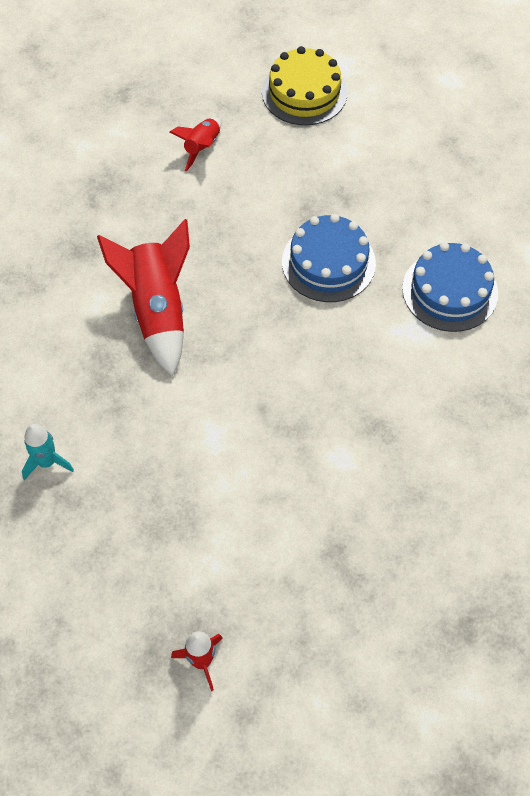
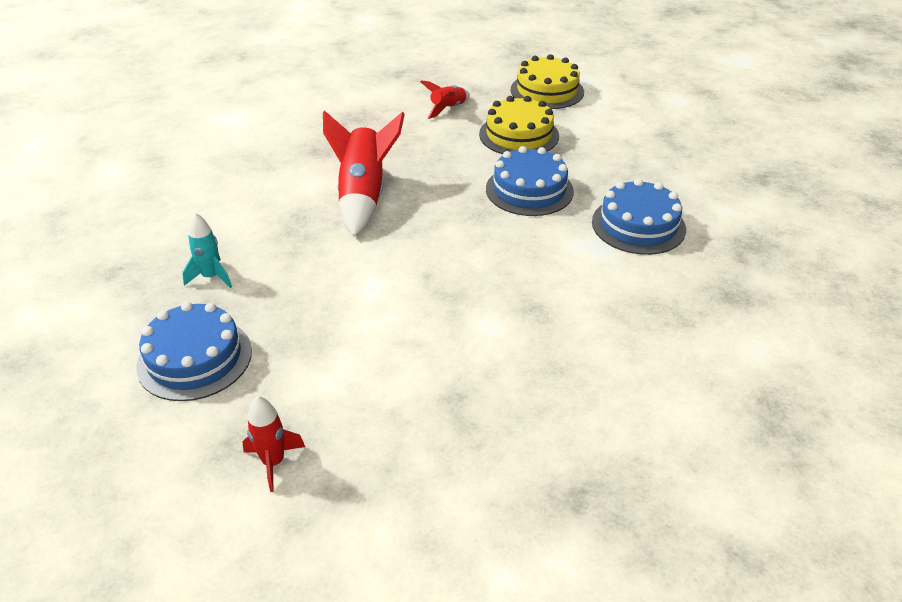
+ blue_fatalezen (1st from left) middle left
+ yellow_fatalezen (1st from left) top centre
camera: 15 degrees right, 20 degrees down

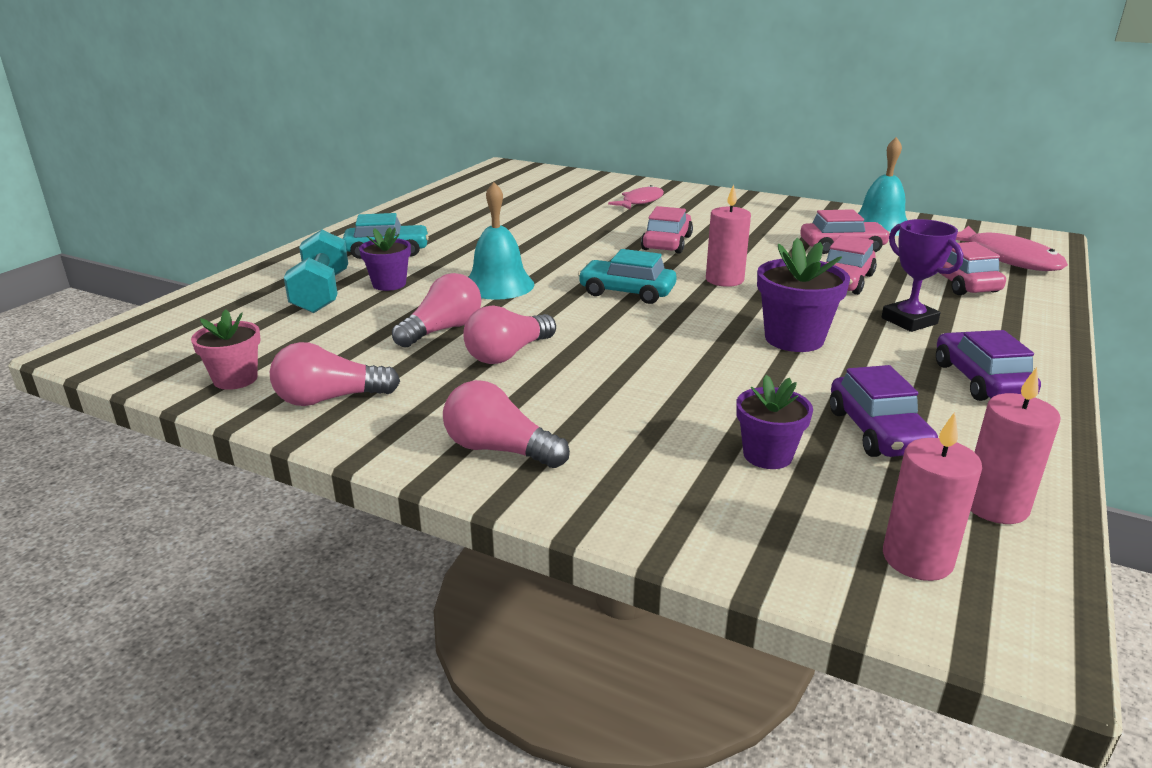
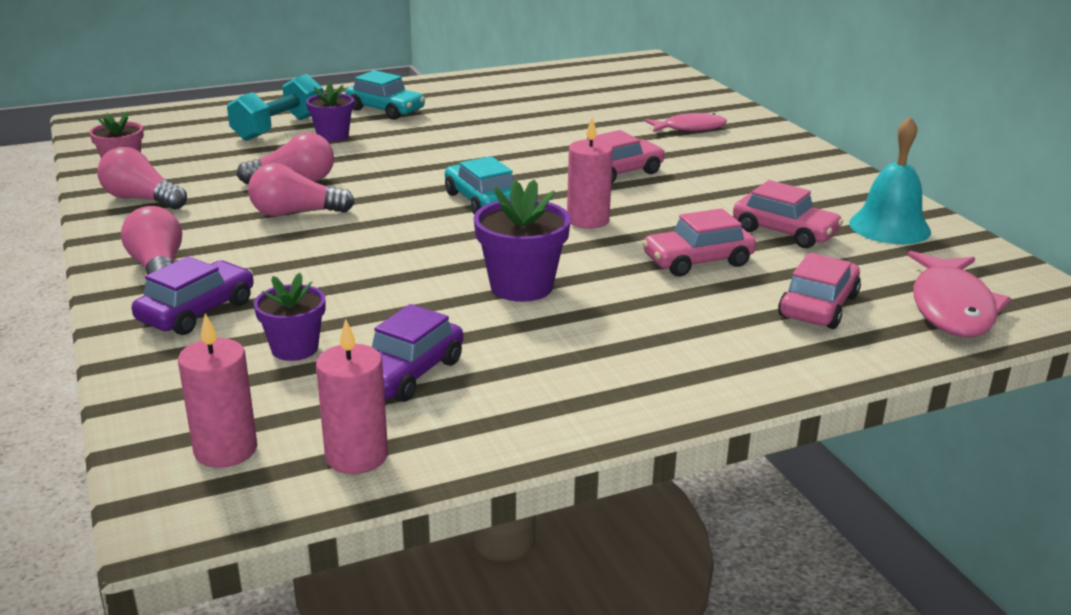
~ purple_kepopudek (2nd from left in the first image) middle right to purple_kepopudek (1st from left) middle left
- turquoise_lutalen (1st from left) top centre
- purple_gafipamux middle right
camera: 40 degrees right, 0 degrees up

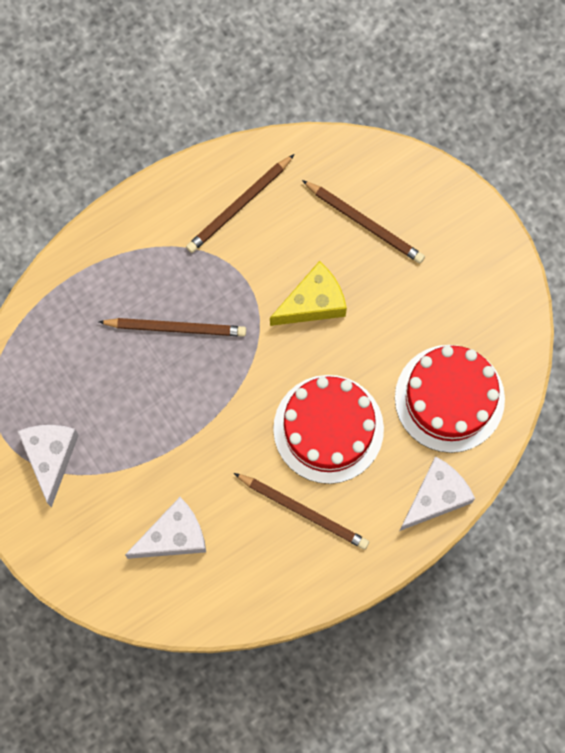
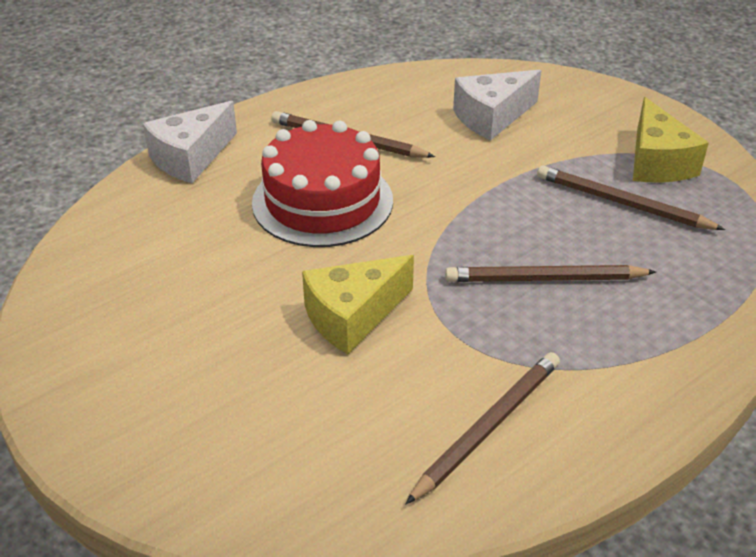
~ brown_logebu (4th from left) top centre to middle right
~ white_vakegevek (1st from left) middle left to yellow_vakegevek (2nd from left) top right
- red_fatalezen (2nd from left) middle right
camera: 175 degrees right, 35 degrees down

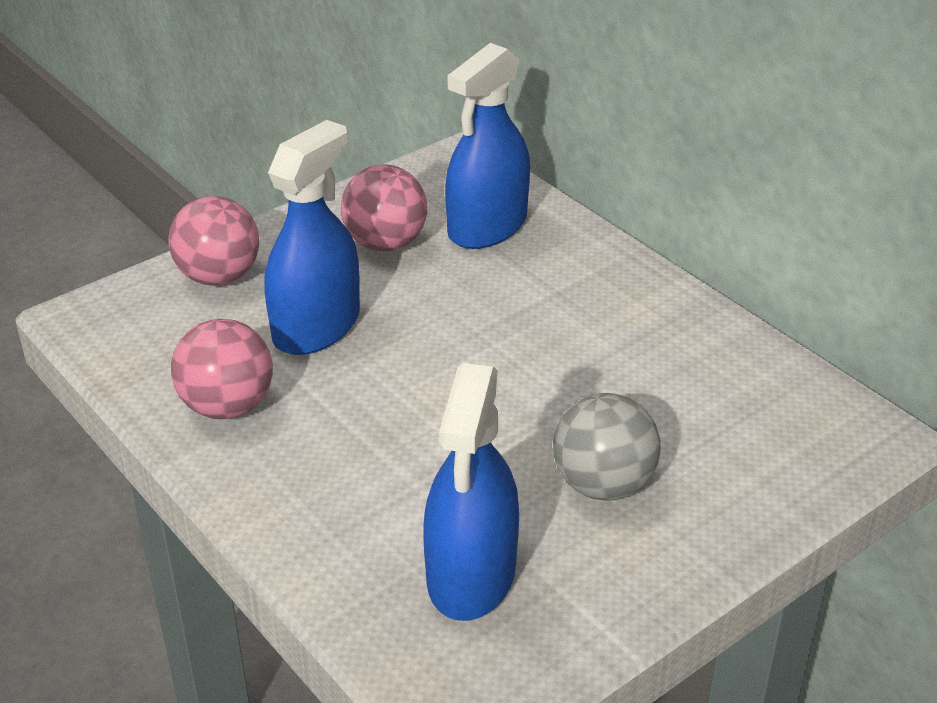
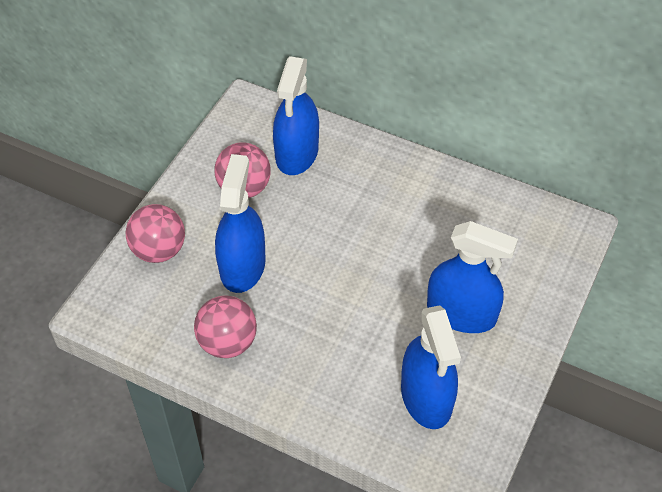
~ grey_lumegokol centre to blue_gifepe (4th from left) middle right
camera: 25 degrees left, 15 degrees up

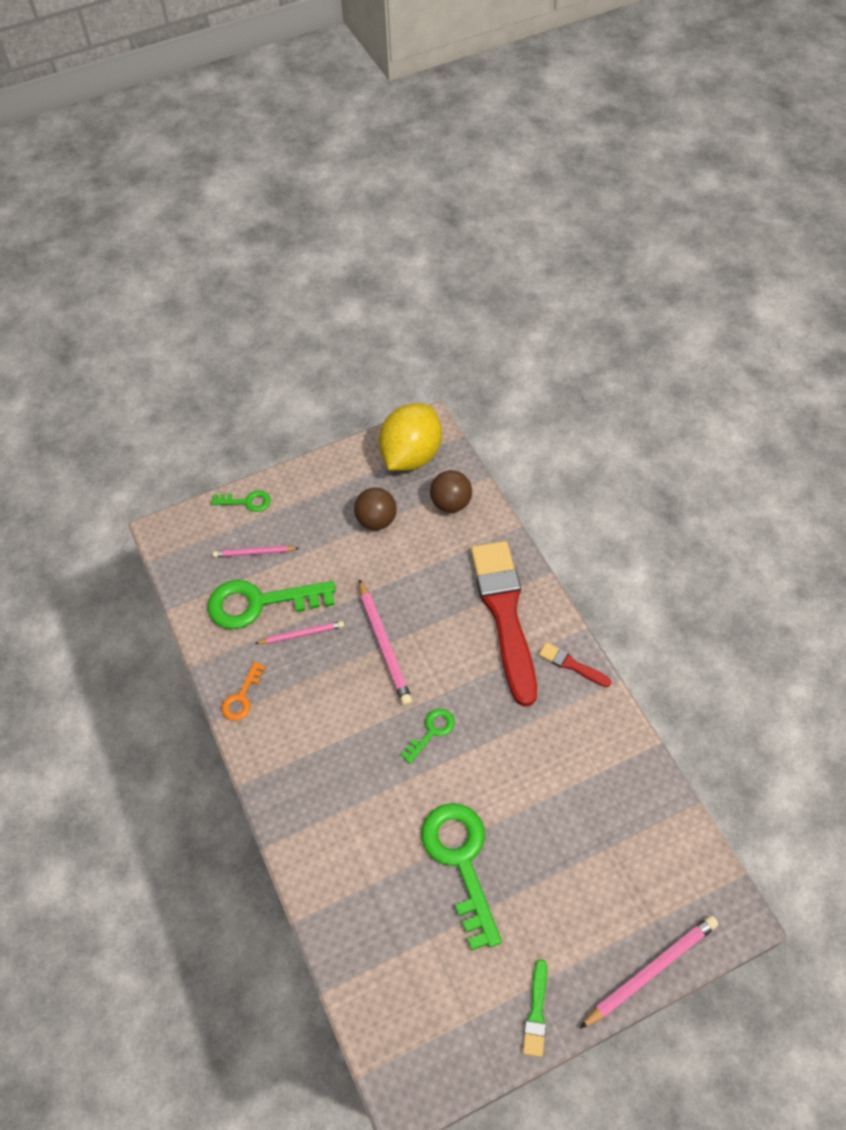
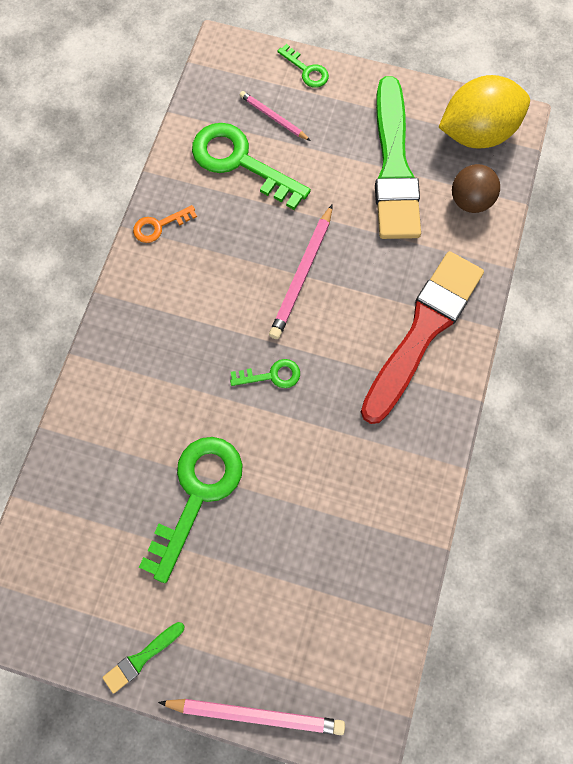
~ brown_lumegokol (1st from left) centre to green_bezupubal (2nd from left) top right
- pink_logebu (2nd from left) centre
- red_bezupubal (2nd from left) middle right
camera: 40 degrees right, 15 degrees up

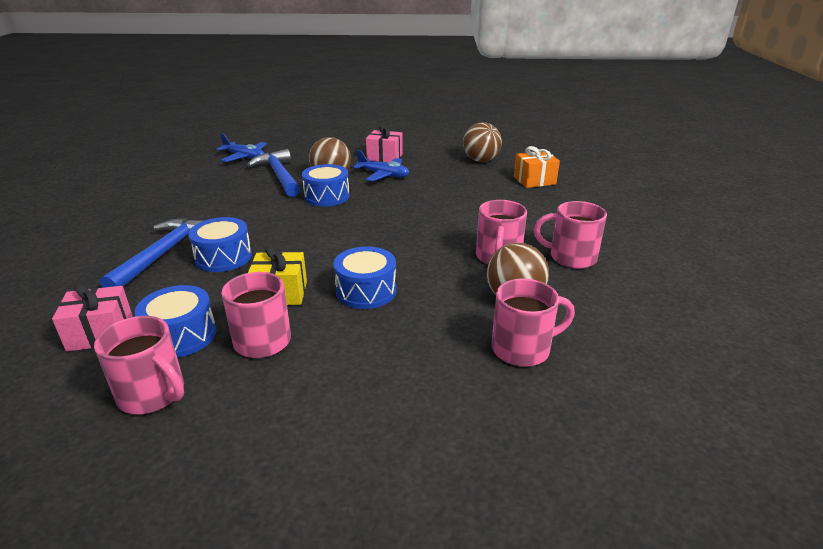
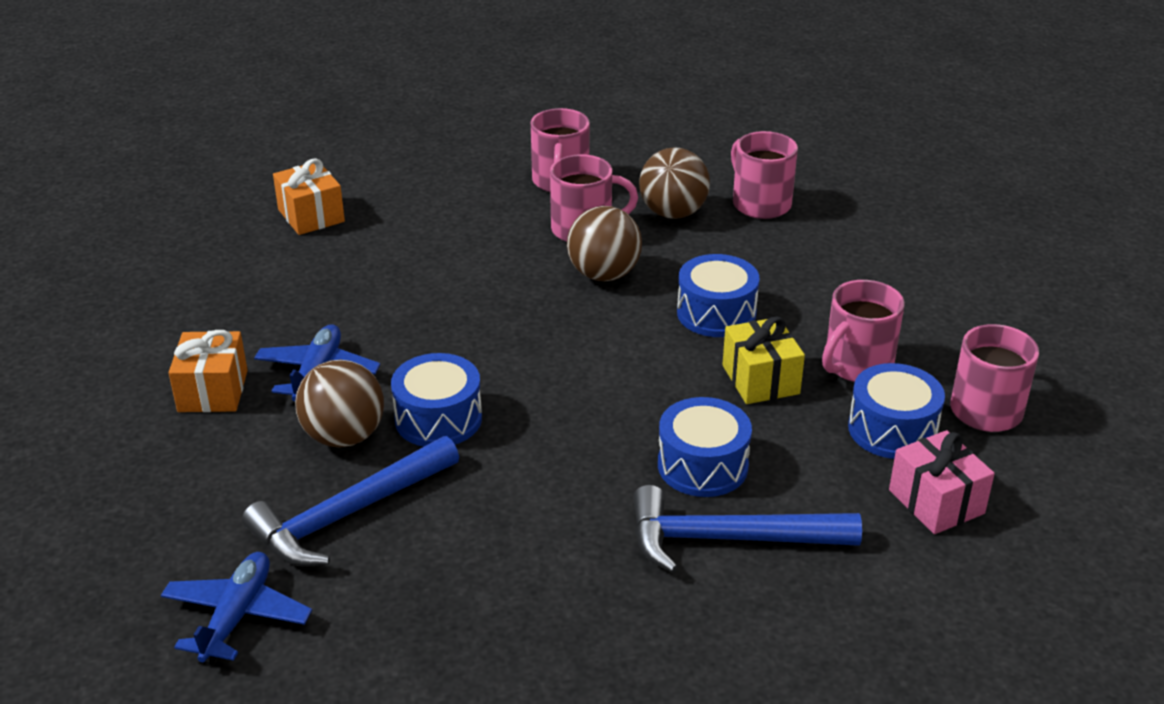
~ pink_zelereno (2nd from left) top centre to orange_zelereno (1st from left) middle left
~ brown_lumegokol (2nd from left) top centre to centre
camera: 105 degrees left, 5 degrees up

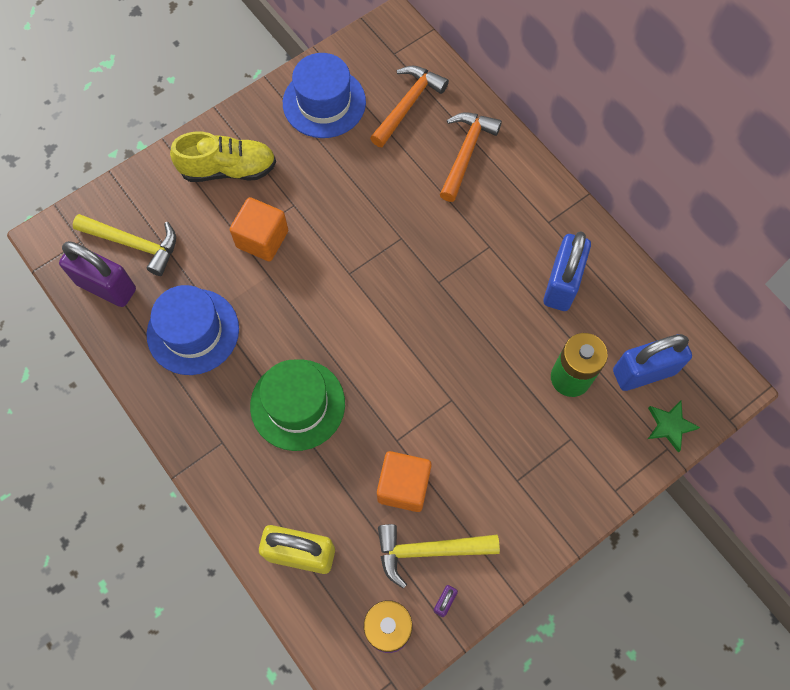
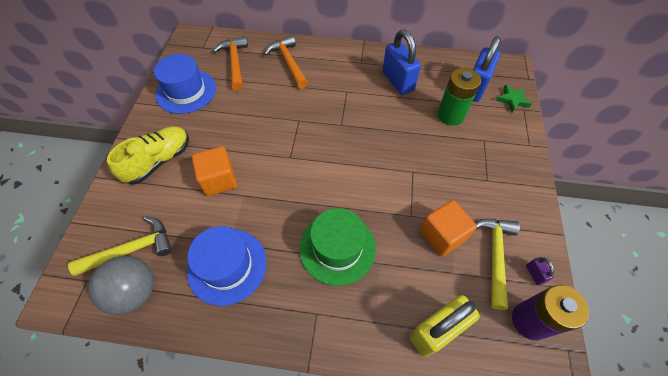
~ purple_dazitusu (1st from left) middle left to grey_lumegokol bottom left
~ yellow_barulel (2nd from left) bottom centre = bottom right 150 degrees clockwise
camera: 45 degrees left, 10 degrees down

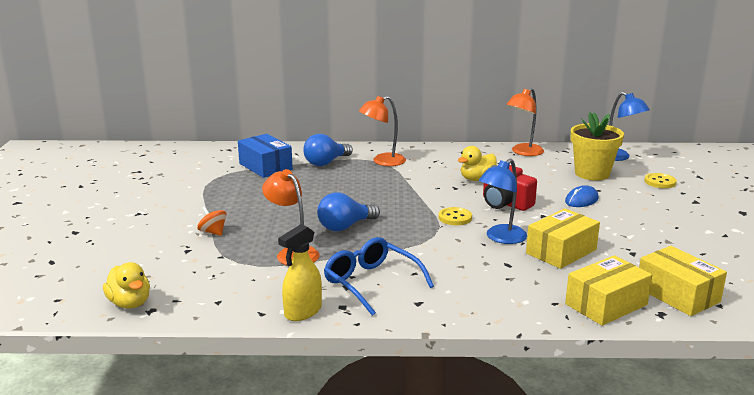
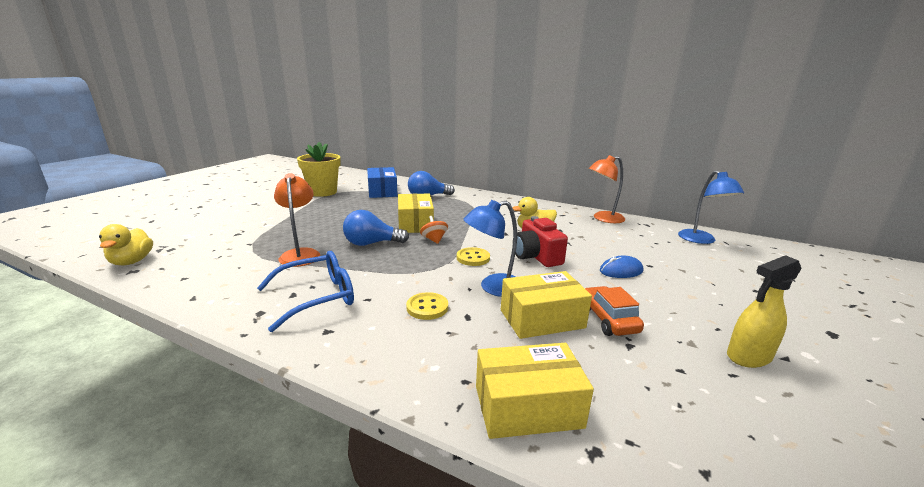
~ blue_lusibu bottom centre = middle left 75 degrees clockwise
~ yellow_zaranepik middle right to centre
~ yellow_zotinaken (3rd from left in the first image) bottom right to yellow_zotinaken (1st from left) centre
~ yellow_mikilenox (2nd from left in the first image) middle right to yellow_mikilenox (1st from left) centre
~ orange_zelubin middle left to centre
+ orange_kepopudek centre
~ yellow_gifepe bottom centre to middle right
- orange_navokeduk (2nd from left) top centre
camera: 25 degrees right, 0 degrees up

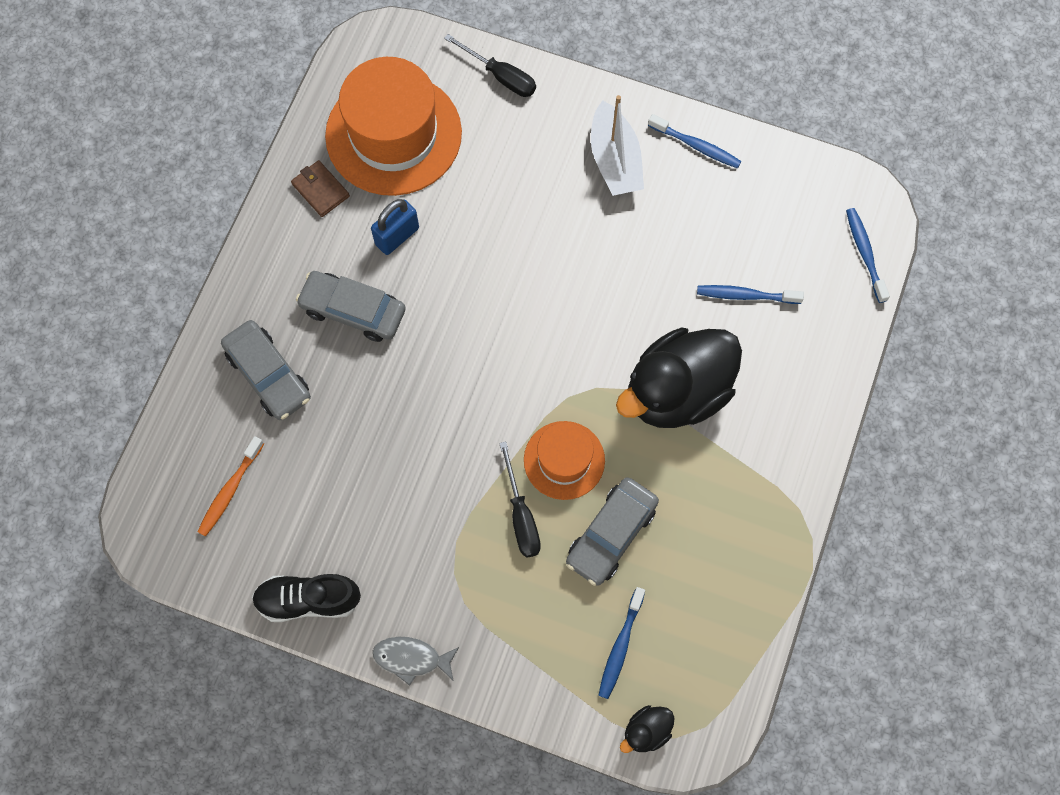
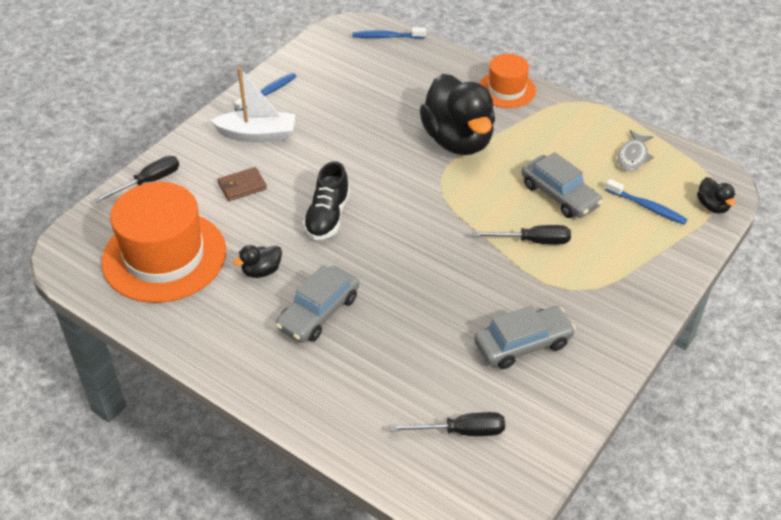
~ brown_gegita top left to middle left
~ blue_dazitusu top centre to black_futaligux (1st from left) middle left
~ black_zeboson bottom left to centre
~ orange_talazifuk middle left to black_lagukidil (2nd from left) bottom centre
~ grey_kepopudek (1st from left in the first image) middle left to grey_kepopudek (2nd from left) middle right
~ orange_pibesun (2nd from left) centre to top centre
~ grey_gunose bottom centre to top right
- blue_talazifuk (3rd from left) middle right
camera: 75 degrees left, 25 degrees down

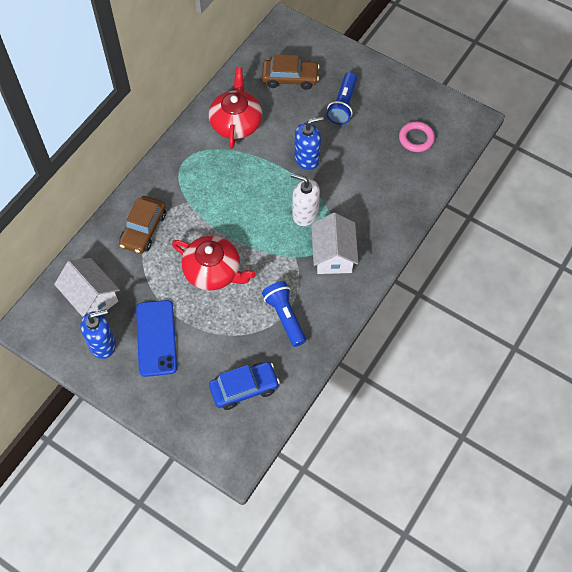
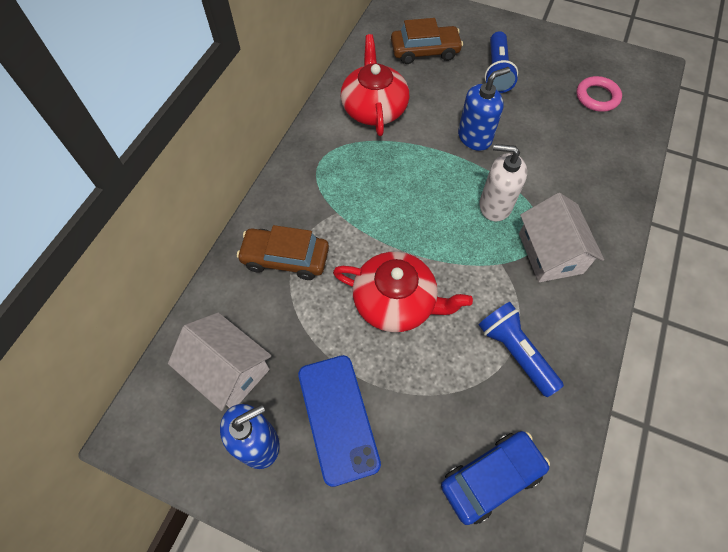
~ brown_kepopudek (1st from left) middle left = centre 90 degrees clockwise
camera: 10 degrees left, 0 degrees up

